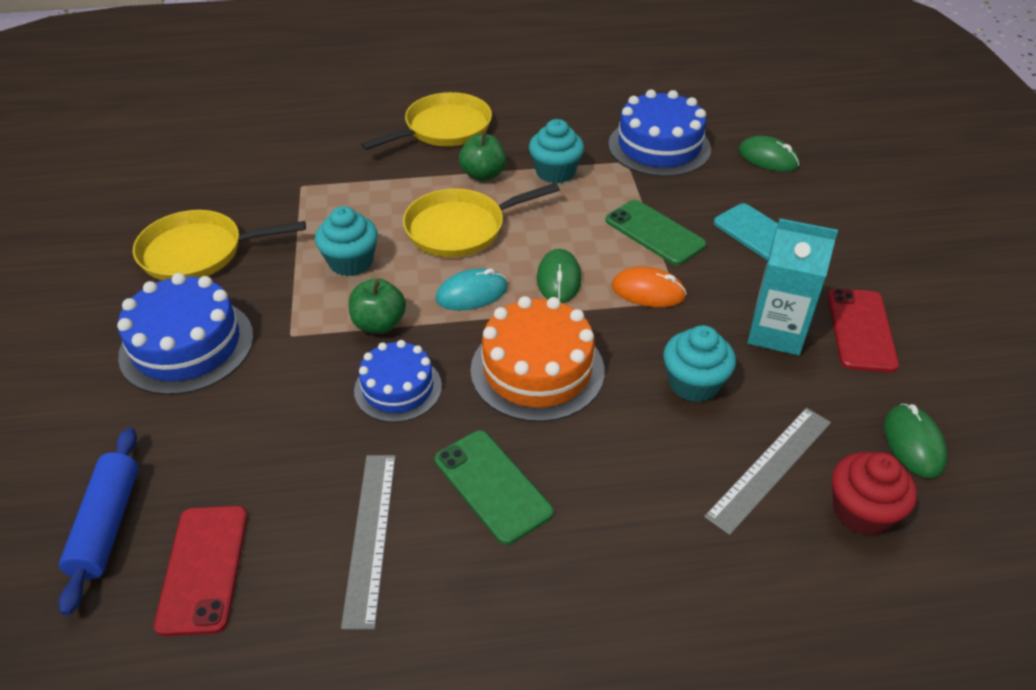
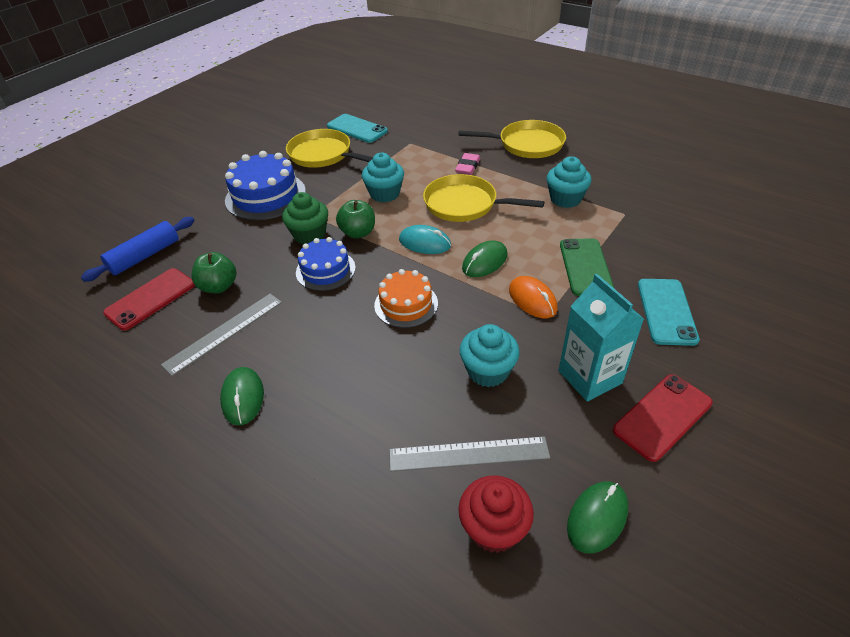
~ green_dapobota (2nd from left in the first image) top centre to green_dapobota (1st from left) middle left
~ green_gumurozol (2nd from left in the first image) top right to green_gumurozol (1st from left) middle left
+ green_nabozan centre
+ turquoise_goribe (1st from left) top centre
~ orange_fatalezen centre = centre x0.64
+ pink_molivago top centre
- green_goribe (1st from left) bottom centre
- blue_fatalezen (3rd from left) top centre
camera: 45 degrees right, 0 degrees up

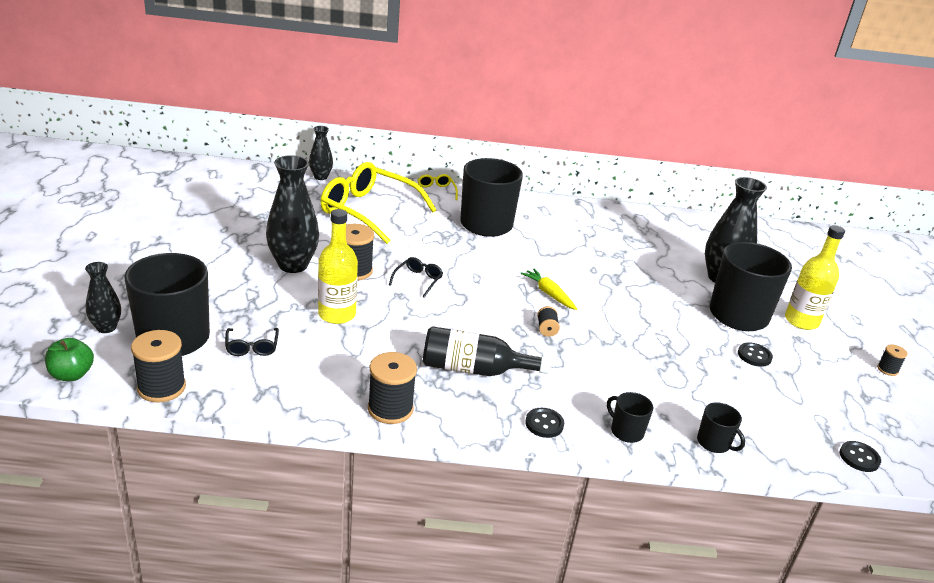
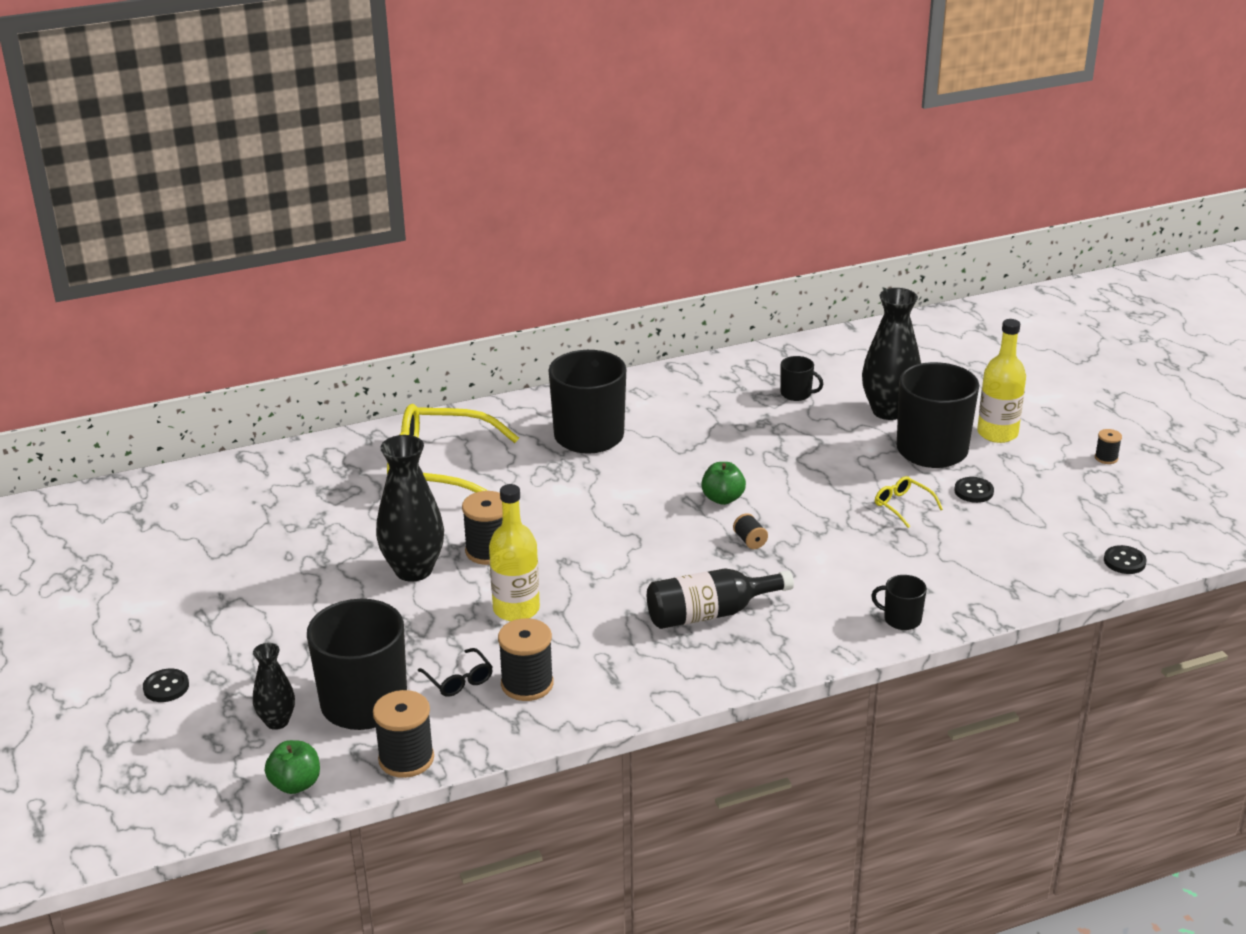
~ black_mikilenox (1st from left) bottom centre to bottom left
~ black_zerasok (3rd from left) centre to bottom centre
~ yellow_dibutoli centre to green_dapobota (2nd from left) centre
~ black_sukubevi (4th from left in the first image) bottom right to black_sukubevi (3rd from left) centre
~ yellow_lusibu (2nd from left) top centre to middle right
- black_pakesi (3rd from left) top centre
- black_lusibu (2nd from left) centre
camera: 20 degrees left, 0 degrees up

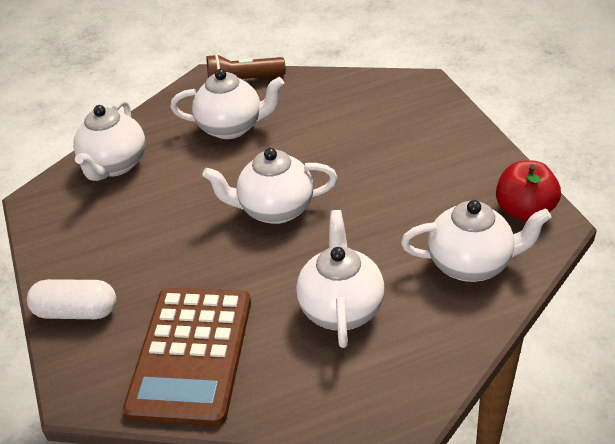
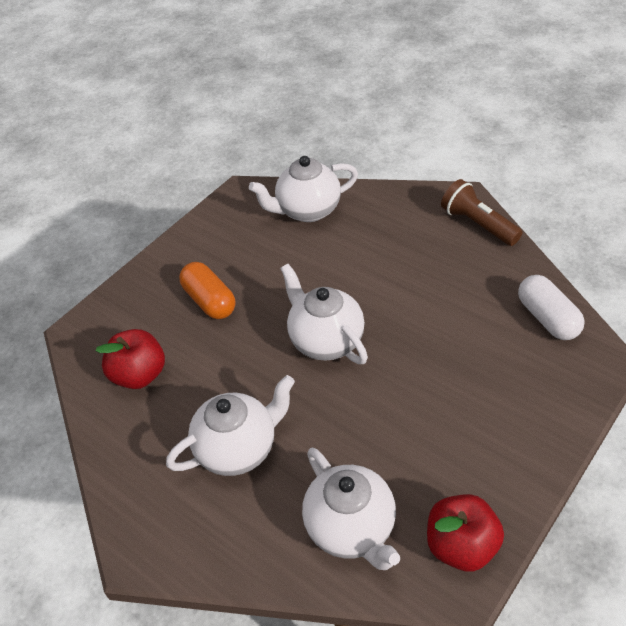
~ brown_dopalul bottom left to red_dapobota (1st from left) middle left
+ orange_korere middle left
~ white_korere bottom left to middle right
- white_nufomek (2nd from left) top centre
camera: 60 degrees right, 5 degrees up

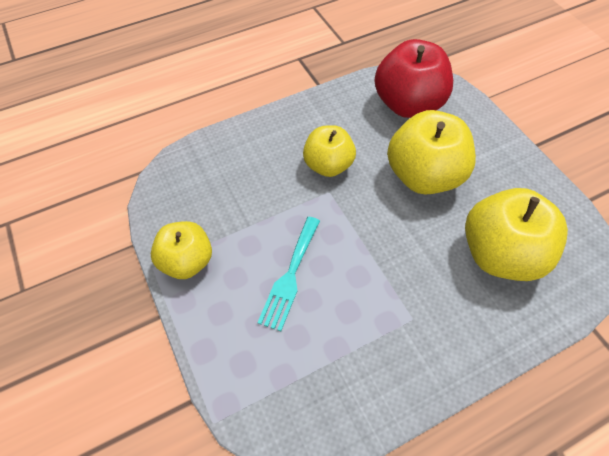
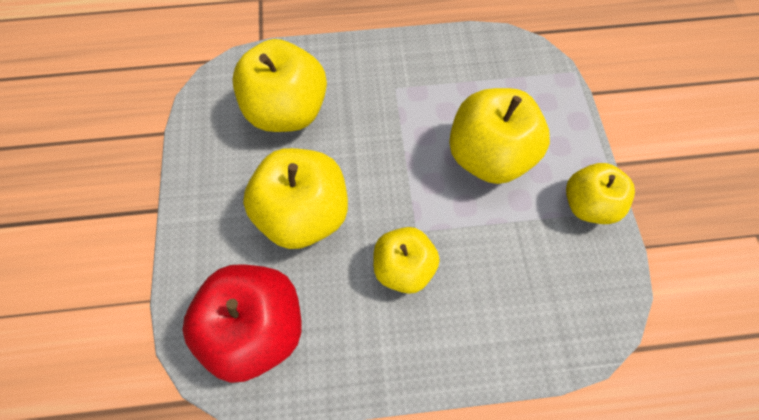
~ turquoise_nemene centre to yellow_dapobota (4th from left) top centre
camera: 160 degrees left, 10 degrees up

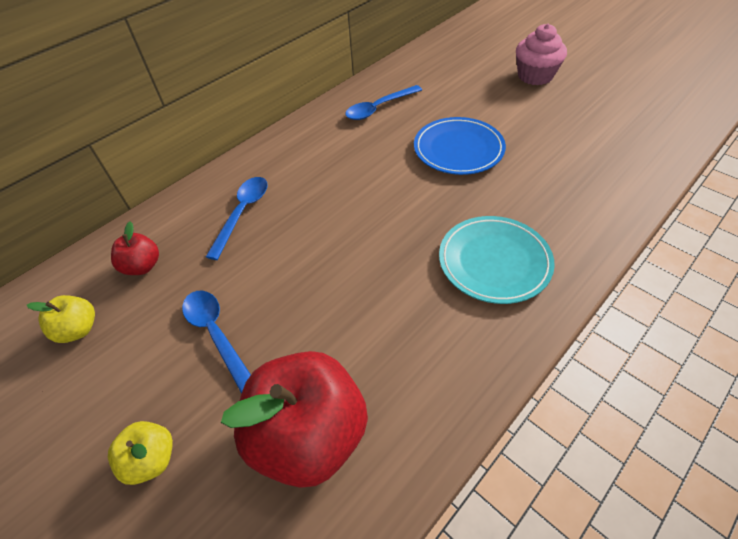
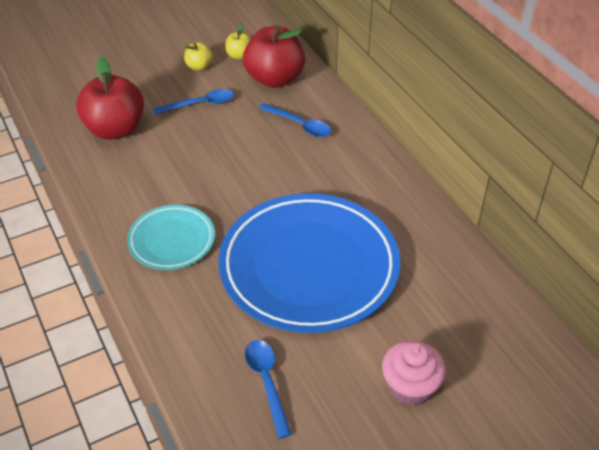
~ yellow_dapobota (2nd from left in the first image) bottom left to yellow_dapobota (1st from left) top left
~ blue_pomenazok top centre = centre x2.01
~ red_dapobota (1st from left in the first image) middle left = top centre x2.11
~ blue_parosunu (3rd from left in the first image) top centre to blue_parosunu (2nd from left) bottom centre
camera: 105 degrees right, 5 degrees down

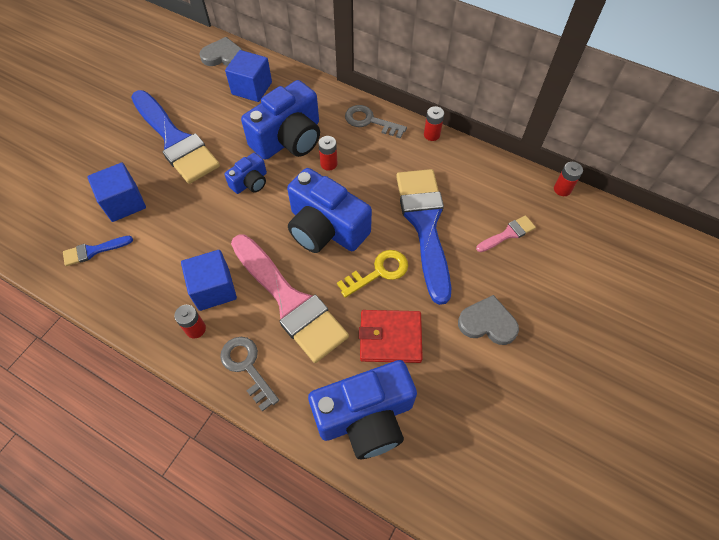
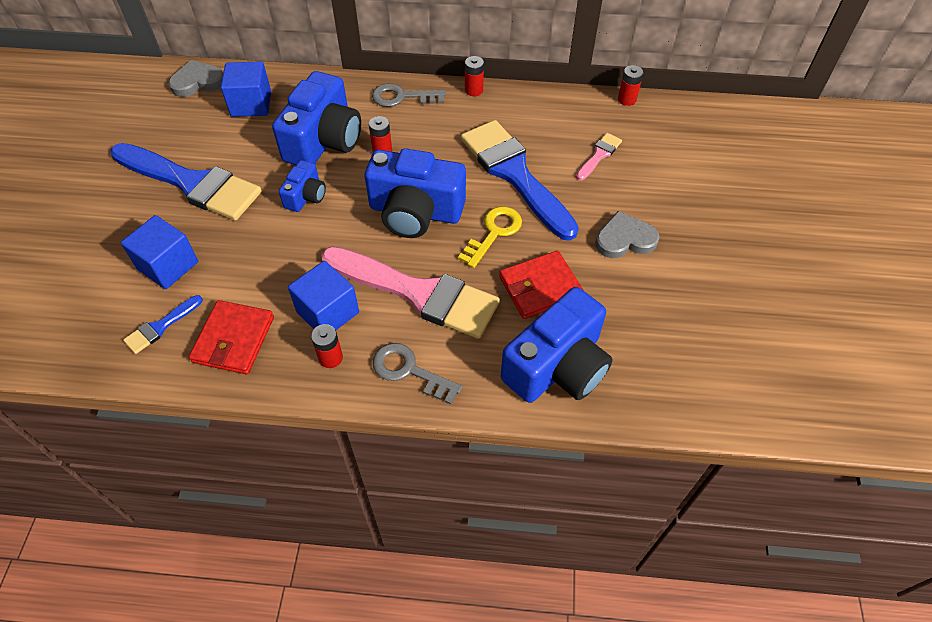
+ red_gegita (1st from left) middle left
camera: 25 degrees left, 5 degrees down

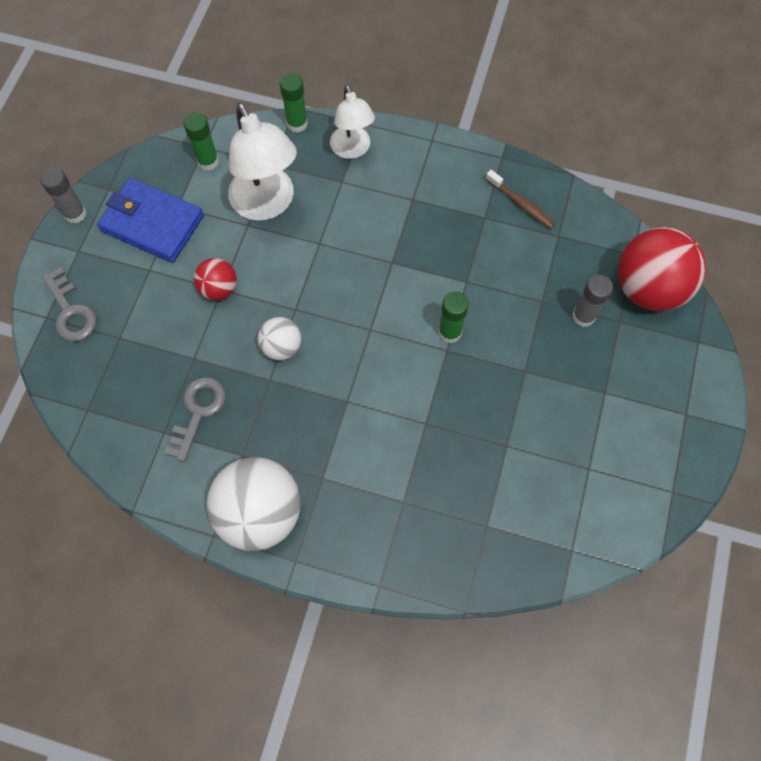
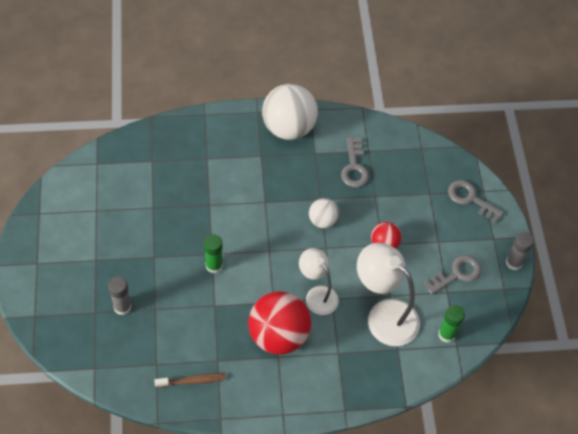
~ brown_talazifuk top right = bottom left 150 degrees clockwise
~ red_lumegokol (2nd from left in the first image) middle right to red_lumegokol (1st from left) bottom centre
~ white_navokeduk (2nd from left in the first image) top centre to white_navokeduk (1st from left) centre
~ blue_gegita top left to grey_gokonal (2nd from left) middle right
- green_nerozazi (2nd from left) top centre
camera: 155 degrees right, 10 degrees down

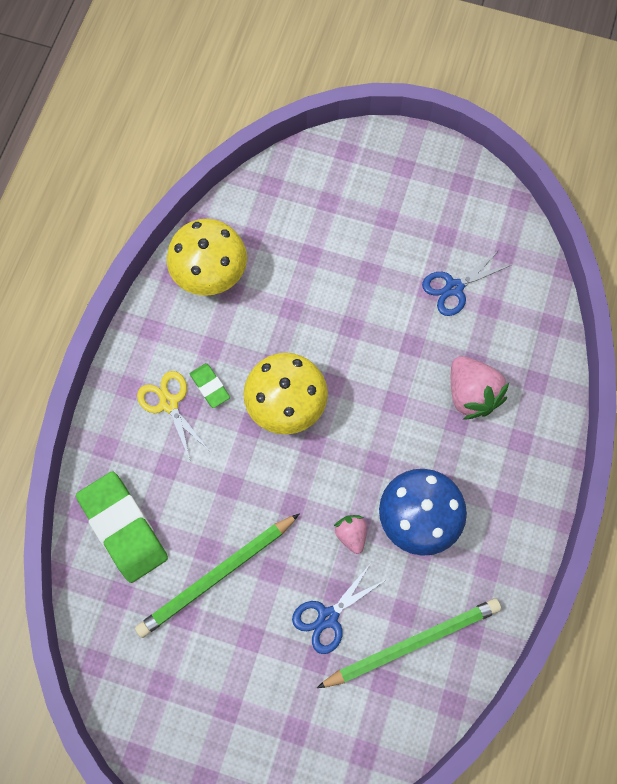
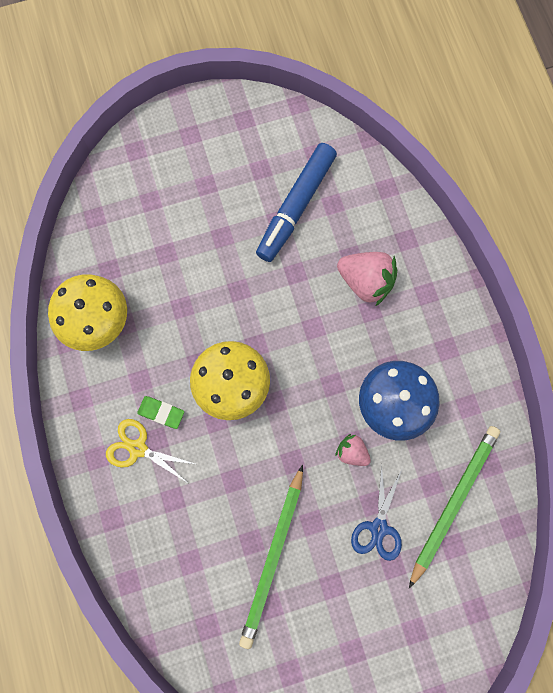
~ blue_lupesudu (2nd from left) middle right to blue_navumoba top centre
- green_molivago (1st from left) bottom left
camera: 35 degrees left, 5 degrees up

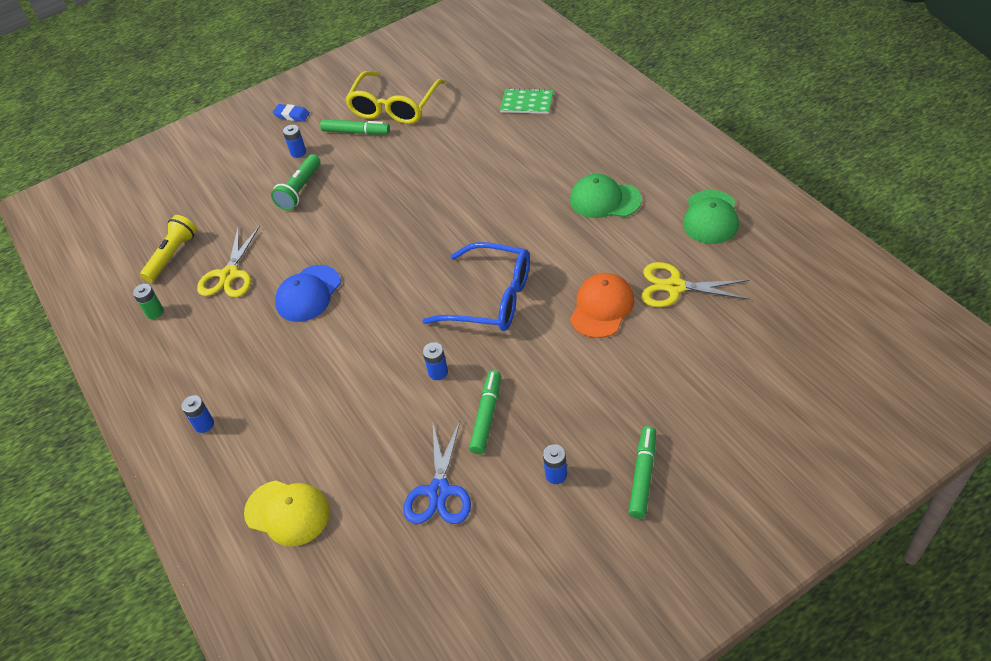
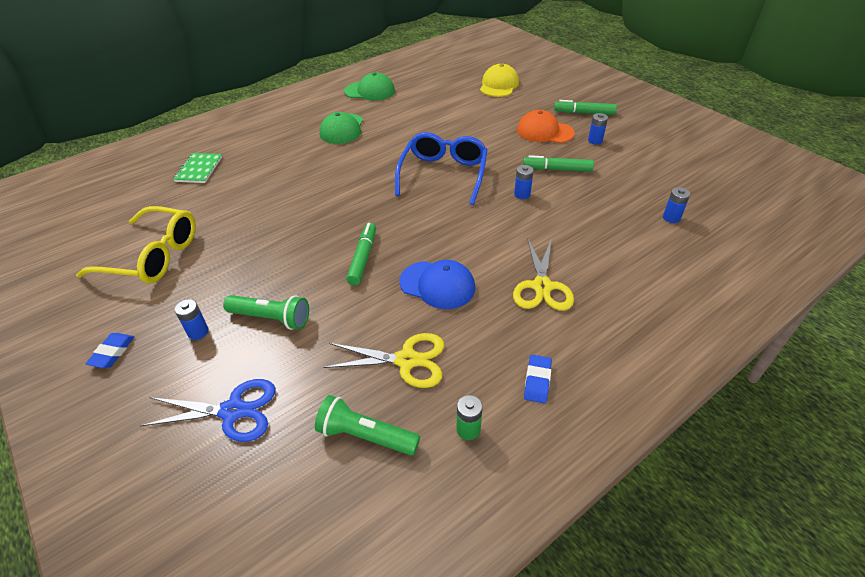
~ blue_lupesudu bottom centre to bottom left
~ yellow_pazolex middle left to green_pazolex (2nd from left) bottom centre
~ green_navumoba (1st from left) top centre to centre
~ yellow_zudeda bottom left to top centre
~ yellow_lupesudu (2nd from left) middle right to centre
~ orange_zudeda centre to top centre
+ blue_molivago (2nd from left) centre
~ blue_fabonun (1st from left in the first image) middle left to blue_fabonun (4th from left) middle right
camera: 100 degrees left, 5 degrees down

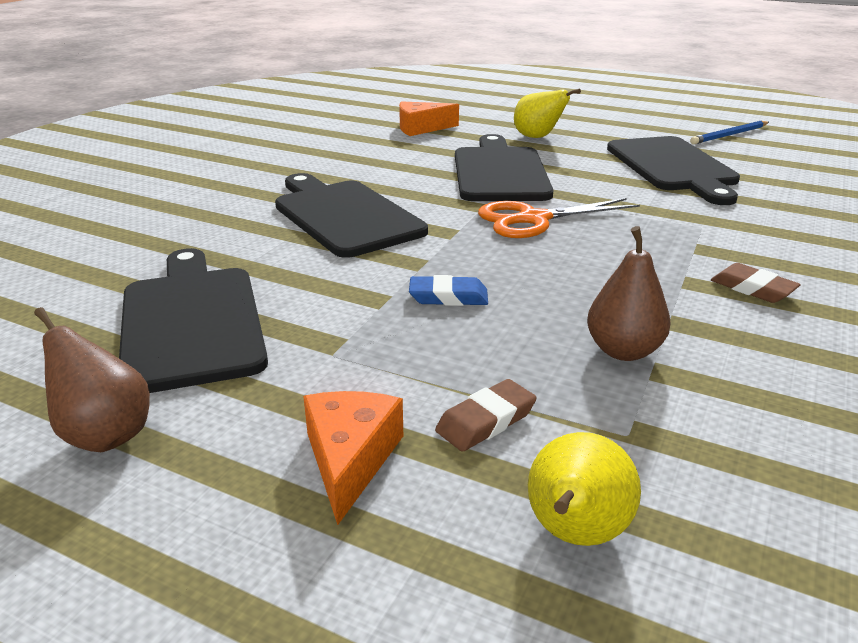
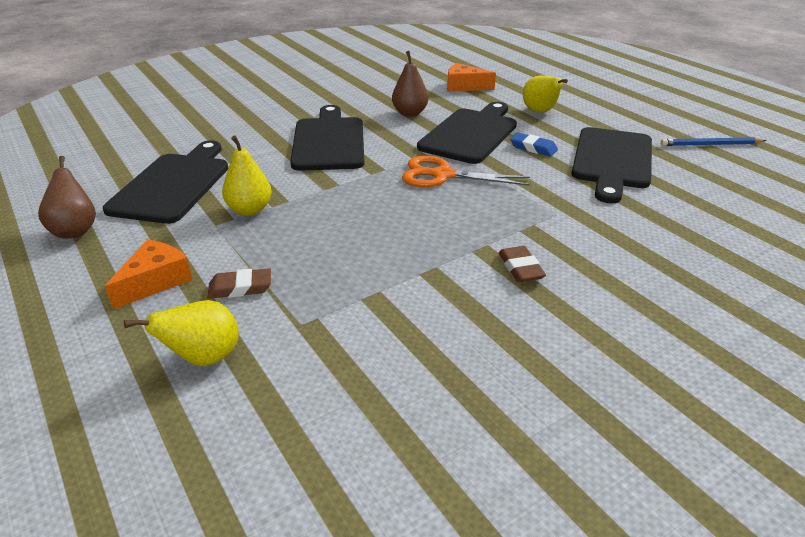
+ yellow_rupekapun (2nd from left) top left
~ brown_rupekapun (2nd from left) middle right to top centre
~ blue_molivago centre to top centre
camera: 30 degrees right, 5 degrees up

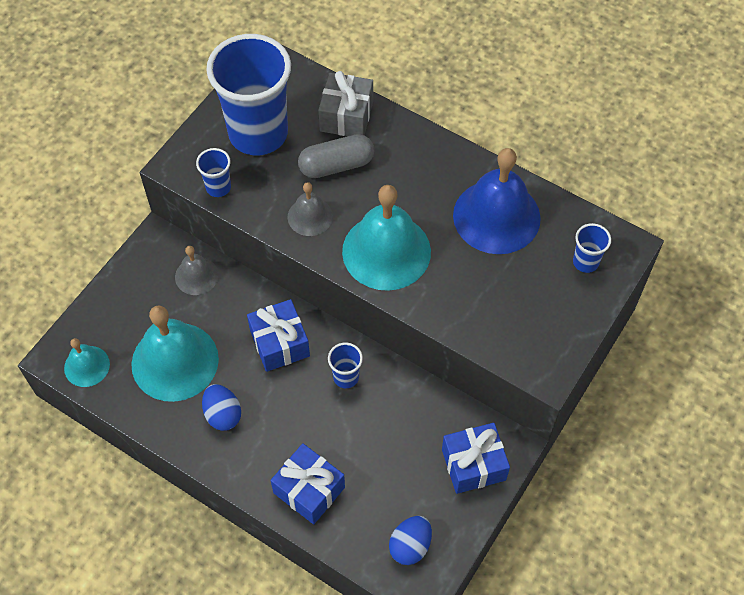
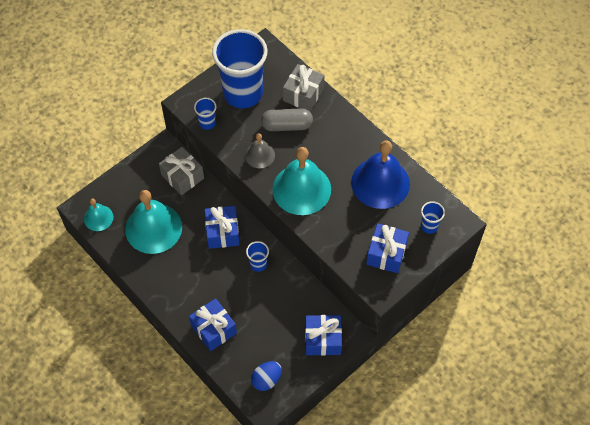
~ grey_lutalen (1st from left) middle left to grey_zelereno (1st from left) middle left
+ blue_zelereno (4th from left) centre
- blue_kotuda (1st from left) bottom left
camera: 15 degrees right, 0 degrees up

